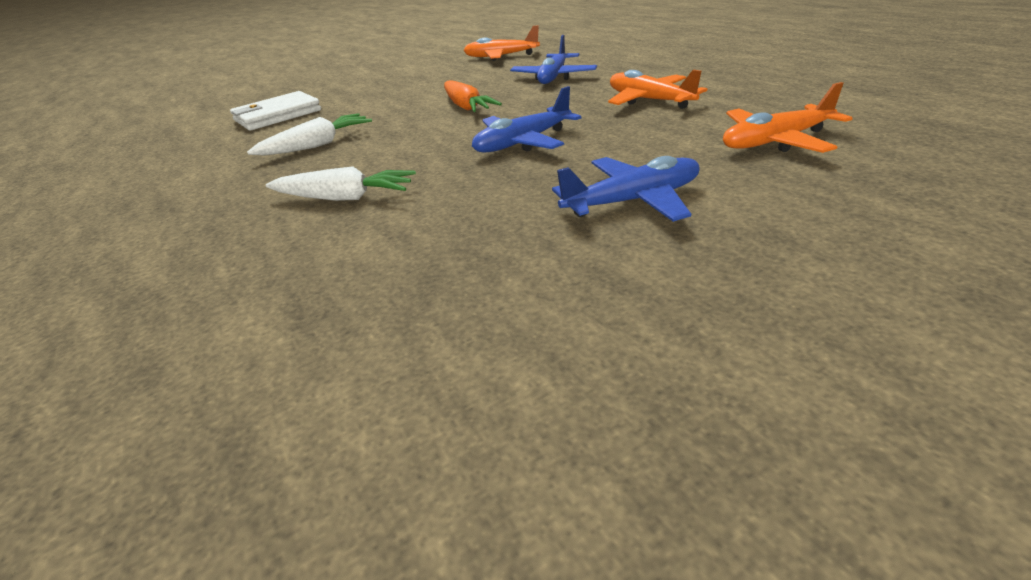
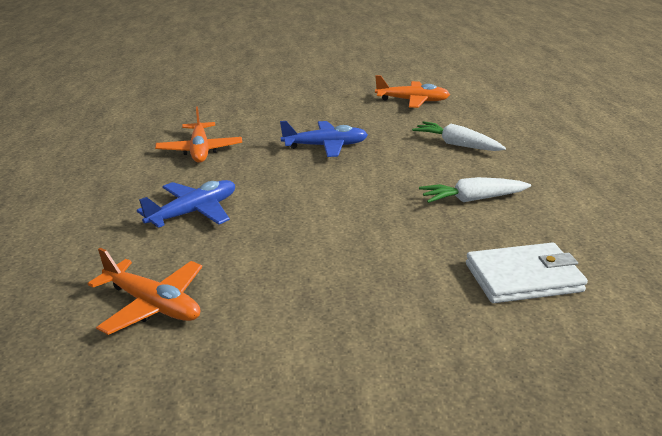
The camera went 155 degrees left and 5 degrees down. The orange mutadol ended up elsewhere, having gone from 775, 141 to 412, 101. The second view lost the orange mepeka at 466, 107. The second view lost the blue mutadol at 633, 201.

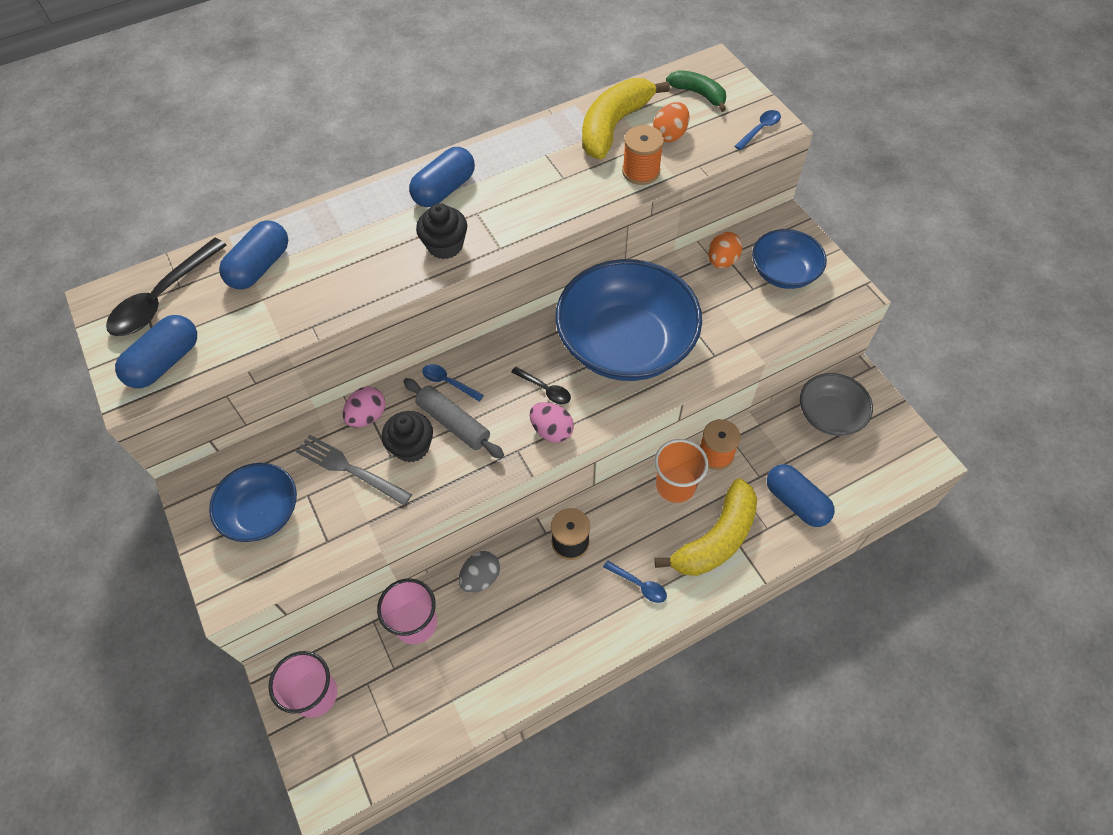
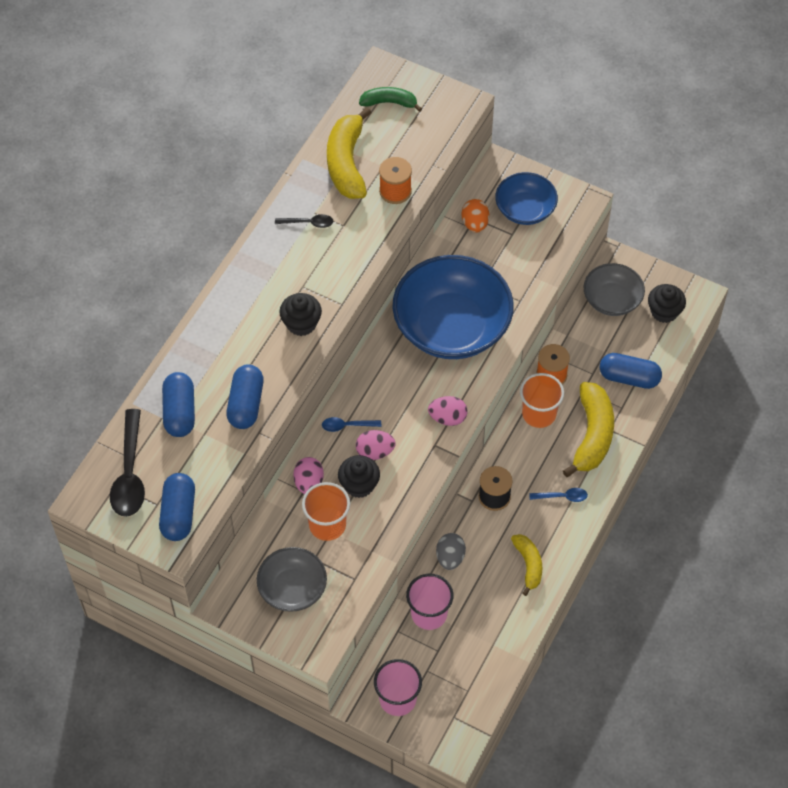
The camera went 35 degrees left and 0 degrees up. The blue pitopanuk ended up elsewhere, having gone from 444, 190 to 246, 404. What was the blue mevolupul at 262, 513 turned into the grey mevolupul at 292, 588. The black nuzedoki ended up elsewhere, having gone from 545, 389 to 308, 223. Where the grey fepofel stood at 348, 468, the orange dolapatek came to stand at 327, 525. Where the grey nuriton stood at 453, 423, the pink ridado came to stand at 375, 452. The second view gained the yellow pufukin at 528, 565. The second view gained the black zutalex at 664, 311. The second view lost the orange ridado at 670, 135. The second view lost the blue nuzedoki at 760, 129.

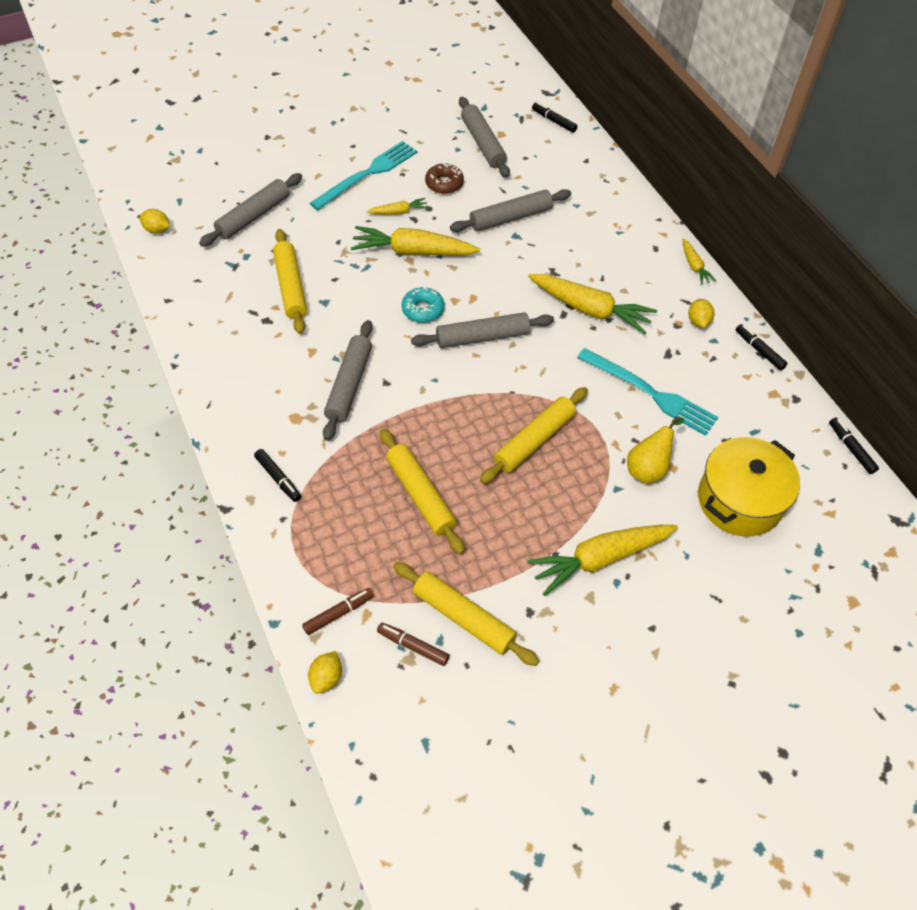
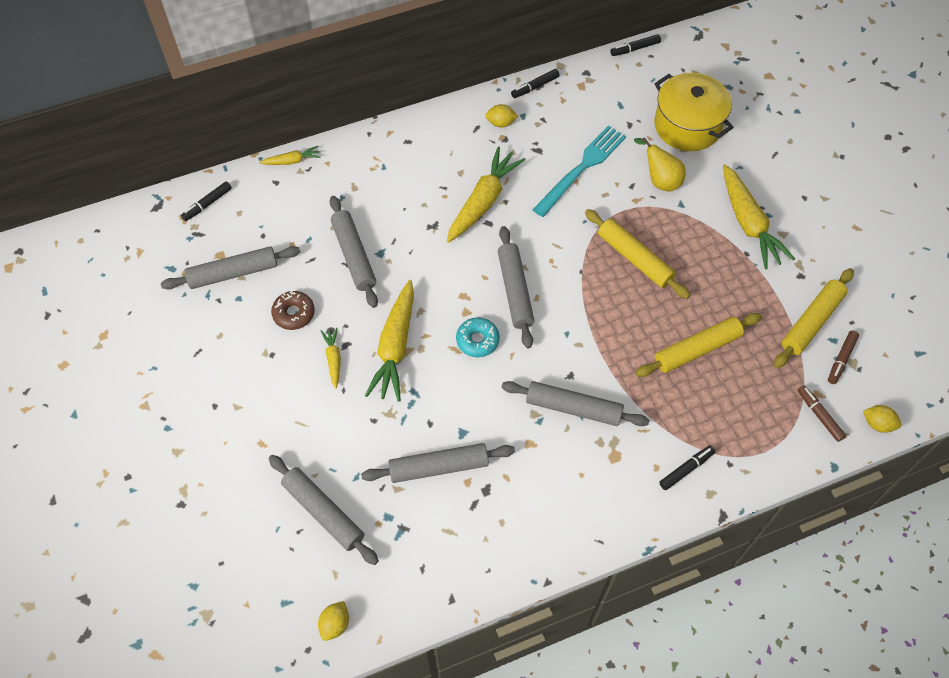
The camera went 85 degrees left and 5 degrees up. The yellow mepeka ended up elsewhere, having gone from 694, 266 to 292, 161. What was the yellow nuriton at 291, 286 turned into the grey nuriton at 438, 467. The second view lost the turquoise fepofel at 367, 174.

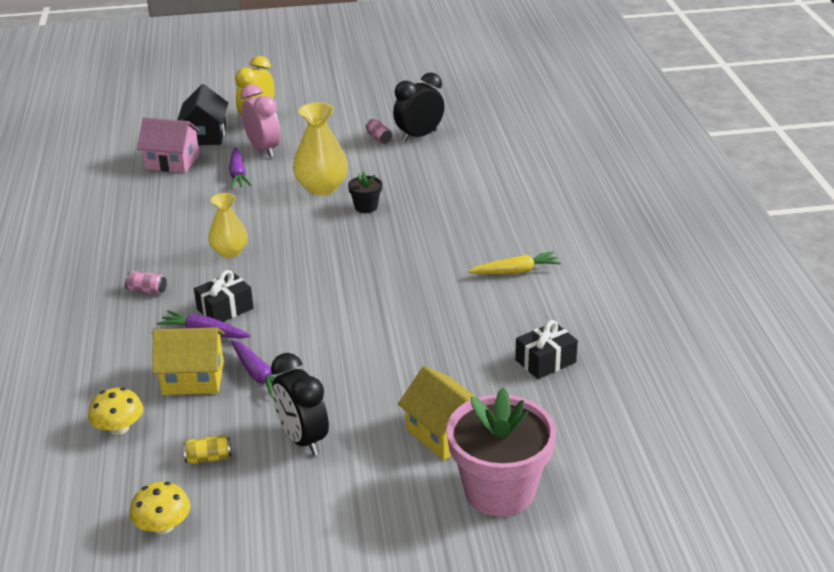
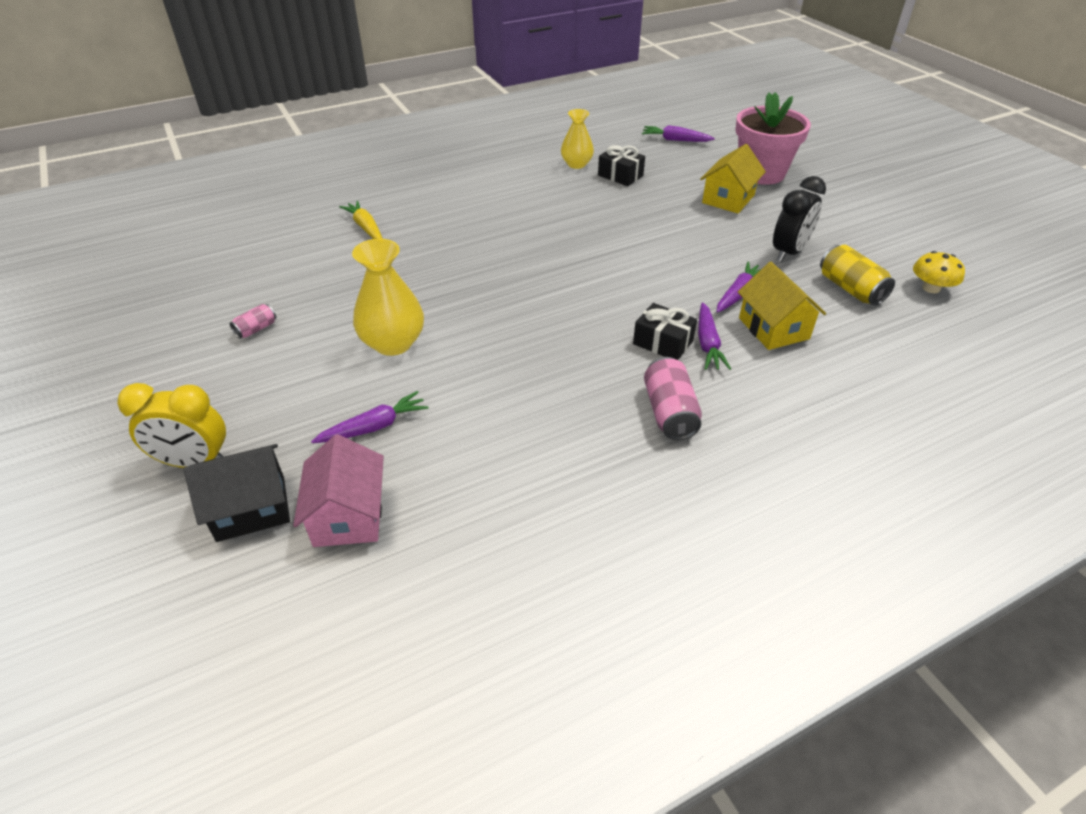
The camera went 110 degrees left and 10 degrees up. The yellow mepeka ended up elsewhere, having gone from 515, 271 to 365, 227. The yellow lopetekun ended up elsewhere, having gone from 230, 252 to 576, 164. The second view gained the purple mepeka at 675, 140. The size of the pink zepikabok at 147, 290 changed by a factor of 1.78. The size of the yellow zepikabok at 209, 458 changed by a factor of 1.78. The second view lost the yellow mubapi at 119, 428. The second view lost the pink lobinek at 264, 150. The second view lost the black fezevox at 366, 207. The second view lost the black lobinek at 419, 136.

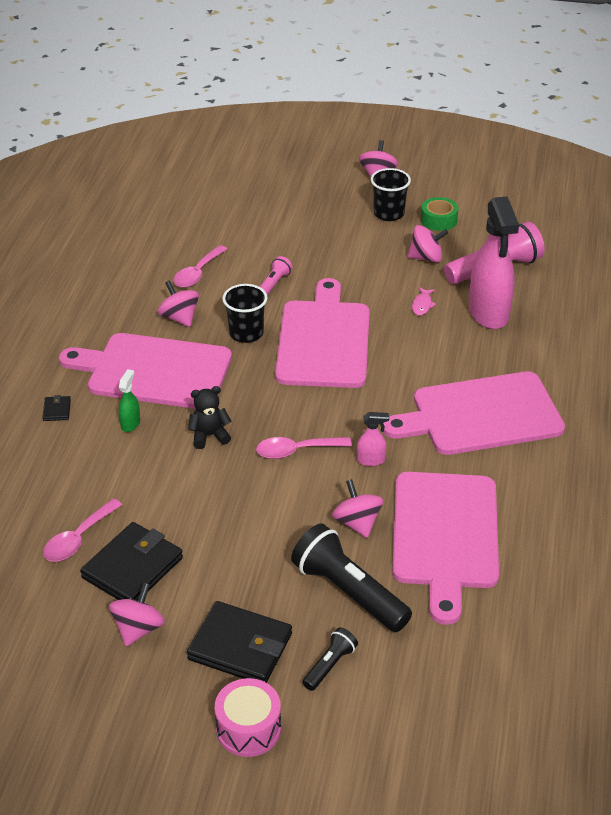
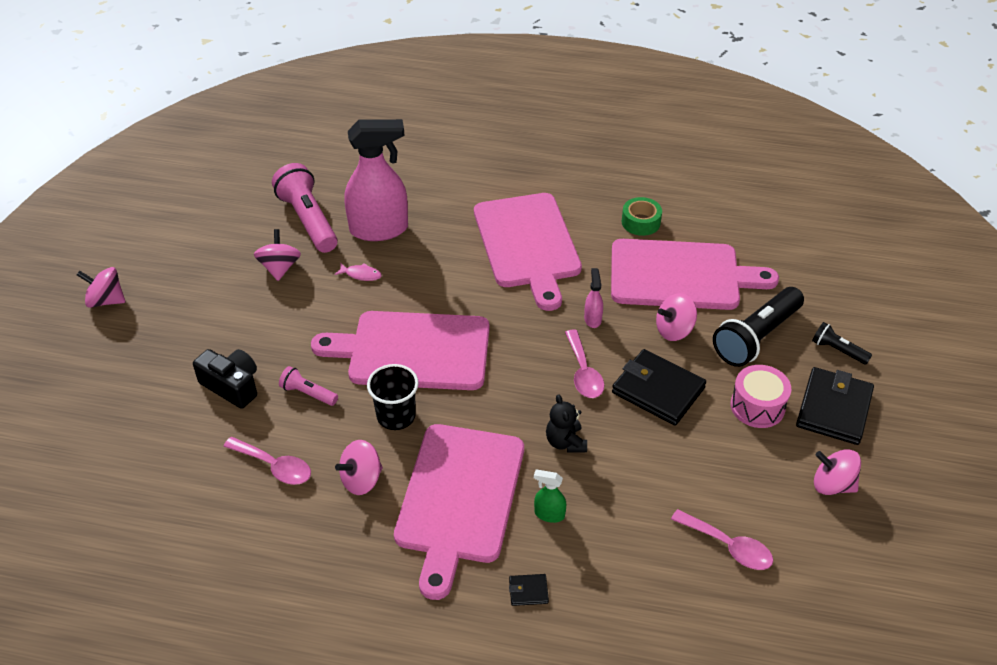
The camera went 90 degrees left and 5 degrees up. The second view gained the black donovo at 232, 386. The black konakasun ended up elsewhere, having gone from 132, 568 to 658, 390. The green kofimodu ended up elsewhere, having gone from 438, 220 to 640, 222. The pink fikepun ended up elsewhere, having gone from 248, 728 to 757, 406. The second view lost the black dolapatek at 388, 214.

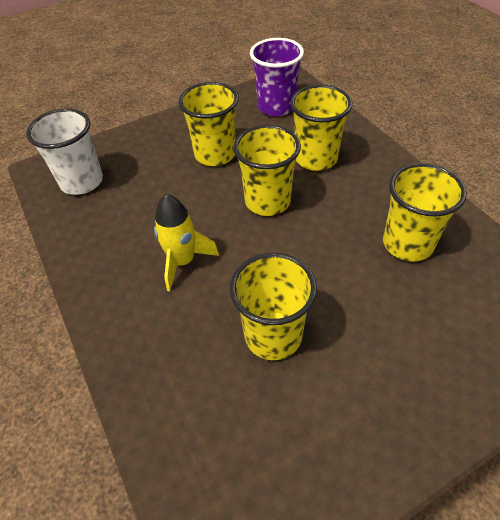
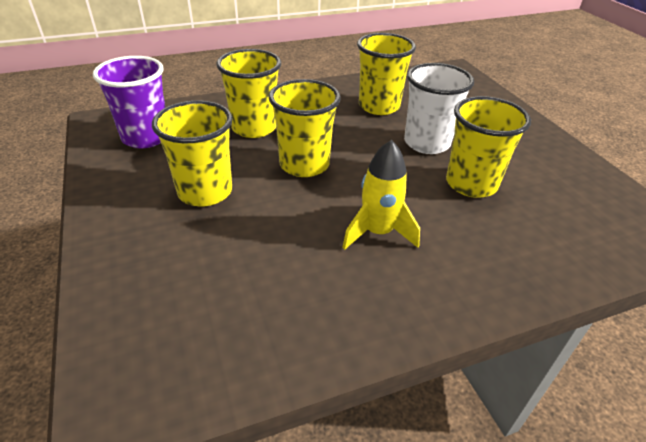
The camera went 85 degrees left and 10 degrees down. The white dolapatek ended up elsewhere, having gone from 82, 182 to 427, 143.

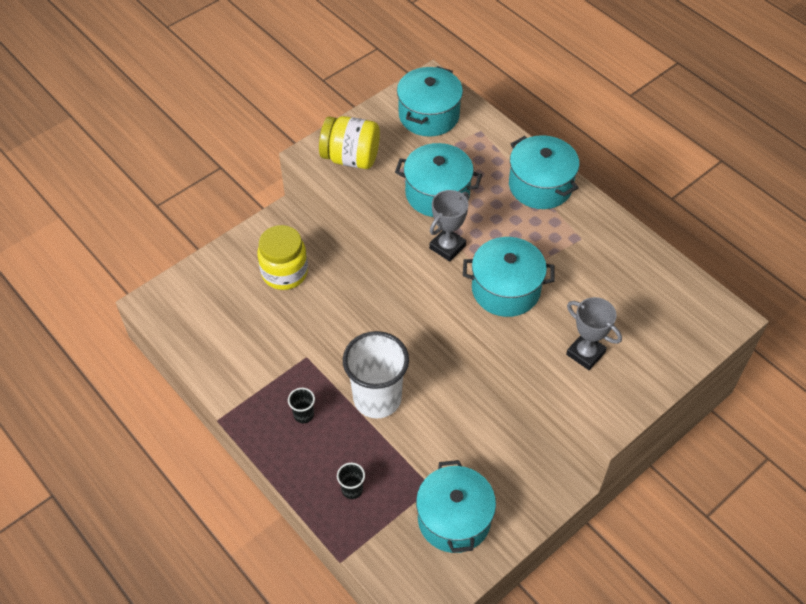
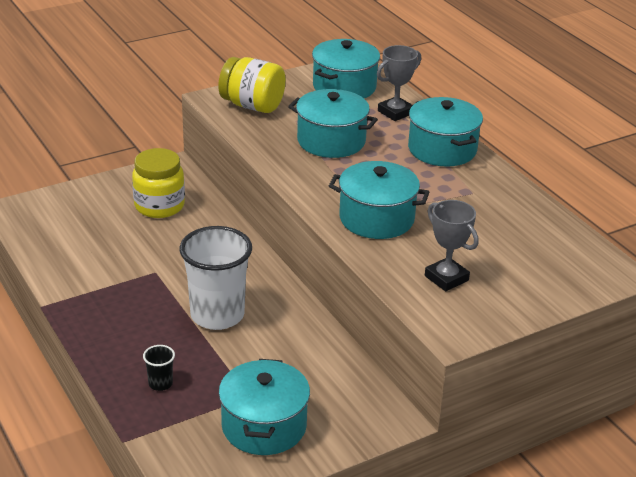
The camera went 10 degrees right and 20 degrees down. The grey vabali ended up elsewhere, having gone from 447, 247 to 395, 112. The second view lost the black dolapatek at 303, 415.

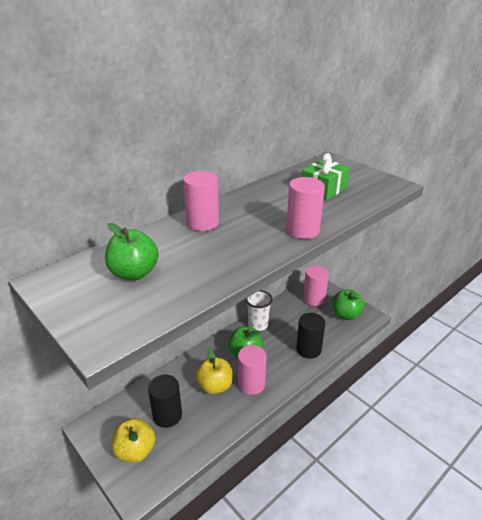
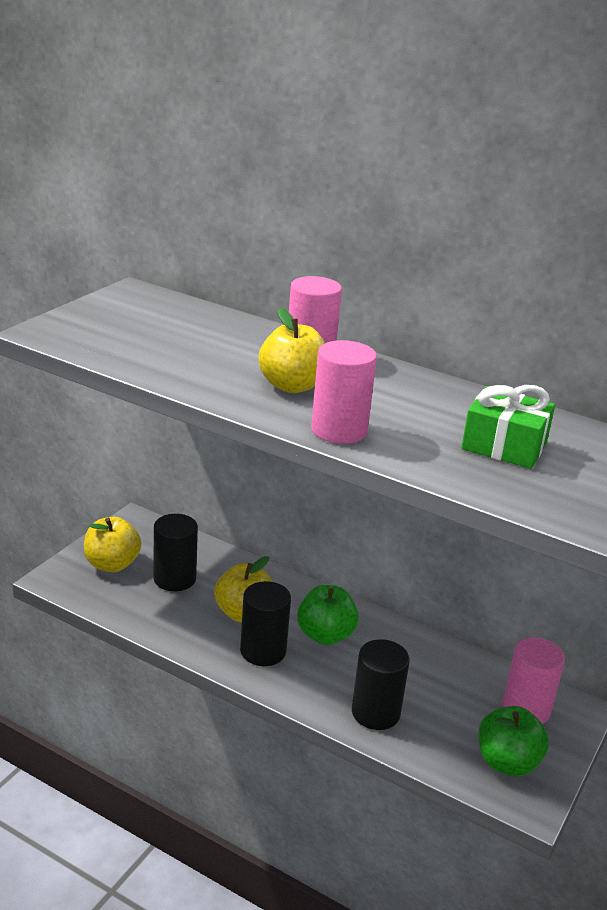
The camera went 70 degrees right and 5 degrees down. What was the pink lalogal at 251, 384 turned into the black lalogal at 263, 651. The second view gained the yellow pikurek at 292, 386. The second view lost the green pikurek at 134, 273. The second view lost the white dolapatek at 258, 325.

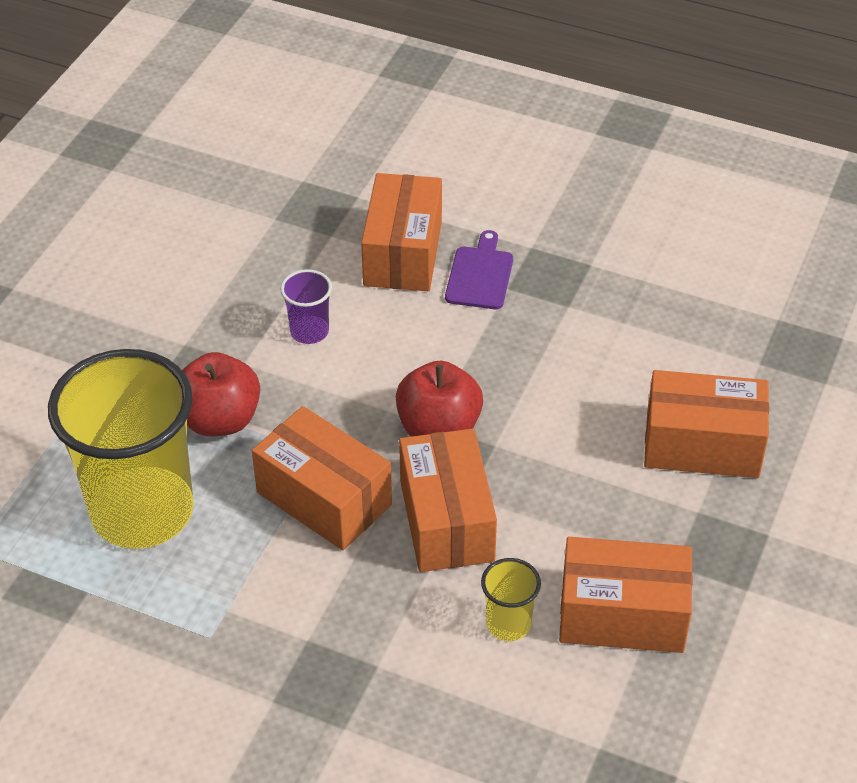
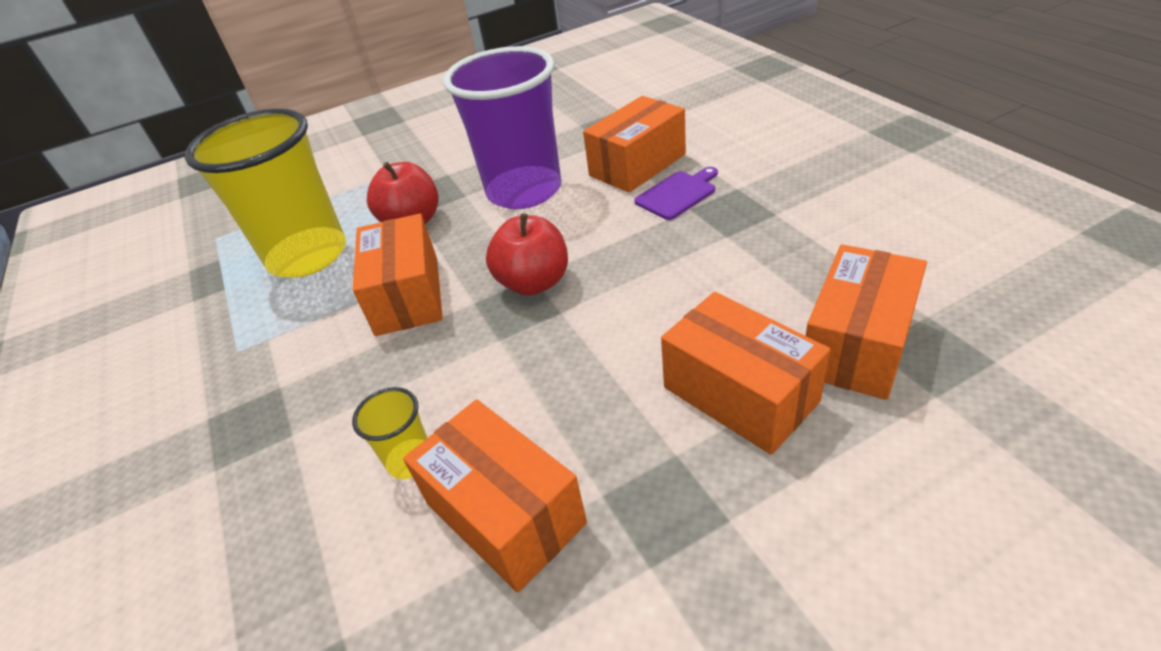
The camera went 45 degrees right and 5 degrees down. The size of the purple dolapatek at 309, 331 changed by a factor of 2.43. The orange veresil ended up elsewhere, having gone from 446, 520 to 856, 344.

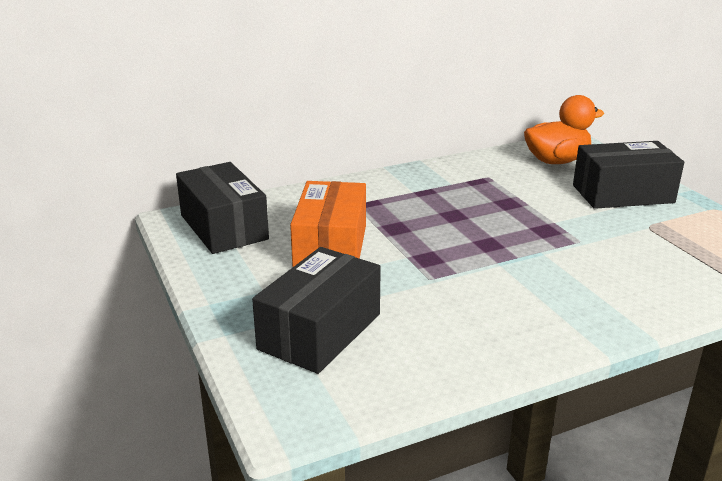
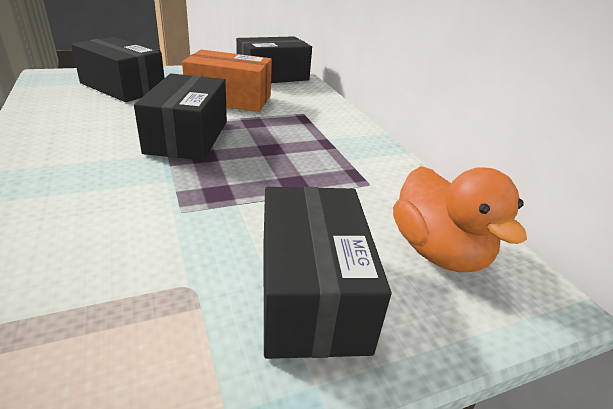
The camera went 90 degrees right and 5 degrees up. The second view gained the black veresil at 187, 136.

